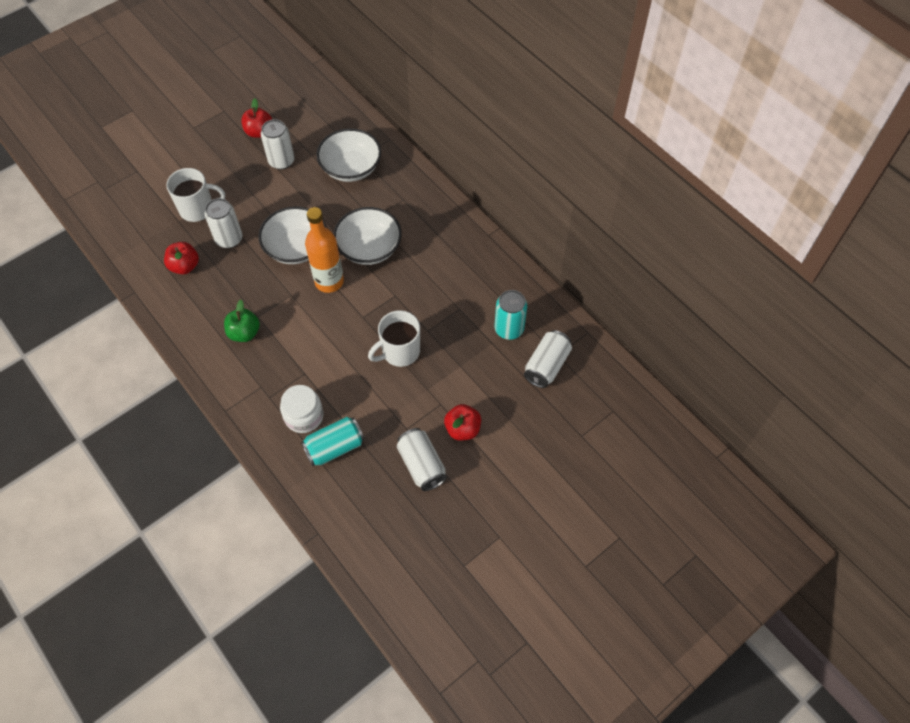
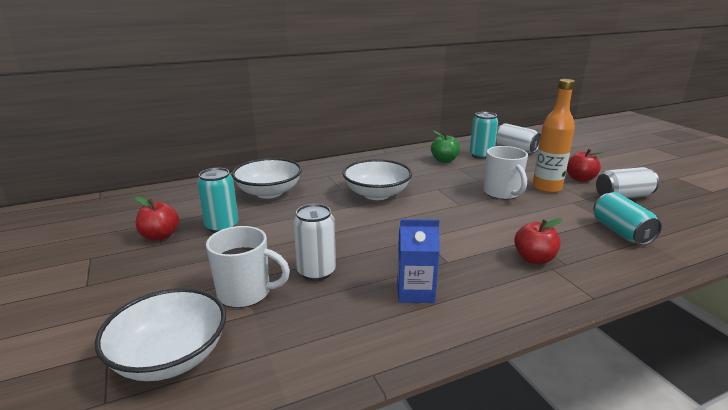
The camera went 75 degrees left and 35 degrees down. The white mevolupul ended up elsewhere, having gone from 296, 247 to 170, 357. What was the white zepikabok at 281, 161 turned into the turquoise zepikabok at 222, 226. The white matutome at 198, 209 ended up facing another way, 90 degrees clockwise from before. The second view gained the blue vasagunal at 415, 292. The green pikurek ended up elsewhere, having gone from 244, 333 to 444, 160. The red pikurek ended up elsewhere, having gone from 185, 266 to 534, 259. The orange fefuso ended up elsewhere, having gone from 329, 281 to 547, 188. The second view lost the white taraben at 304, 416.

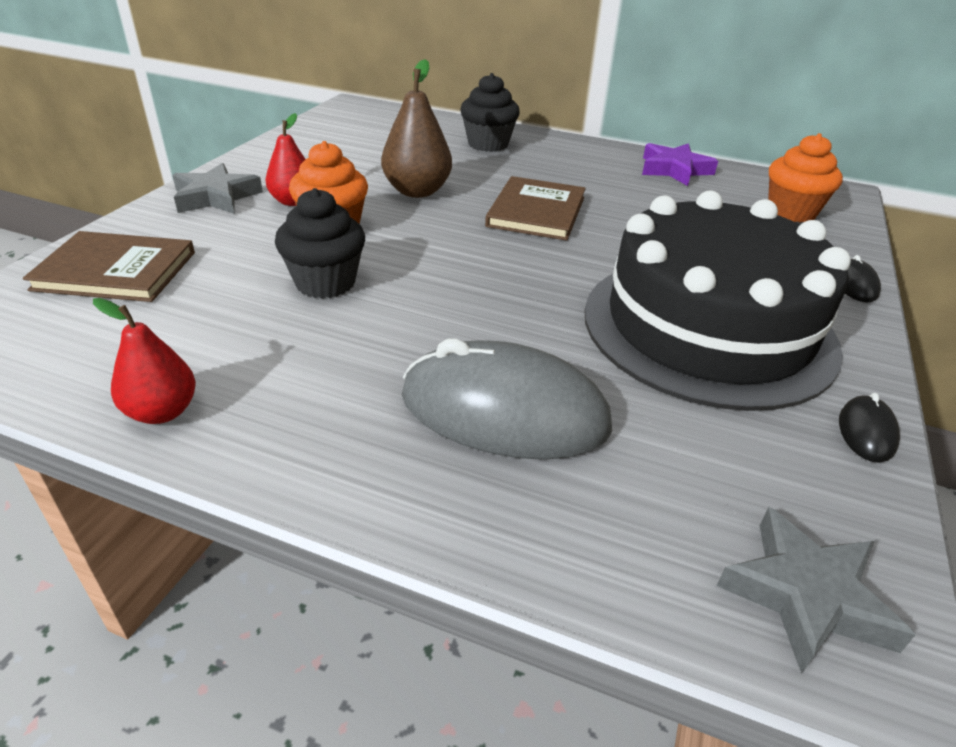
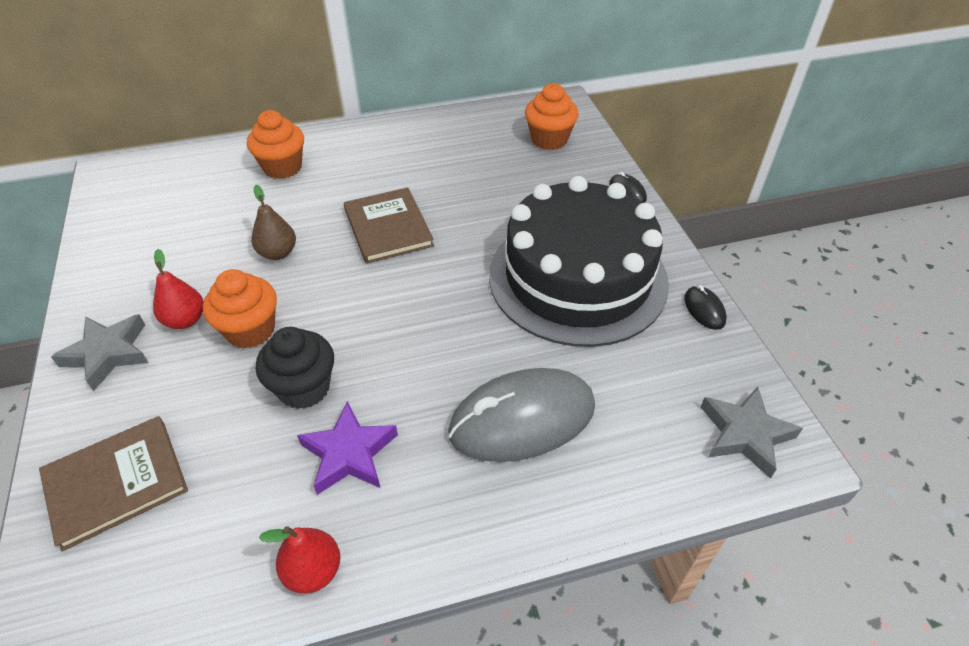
The camera went 35 degrees left and 10 degrees up. What was the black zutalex at 488, 144 turned into the orange zutalex at 282, 167. The size of the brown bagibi at 417, 191 changed by a factor of 0.66. The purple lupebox ended up elsewhere, having gone from 674, 170 to 349, 453.

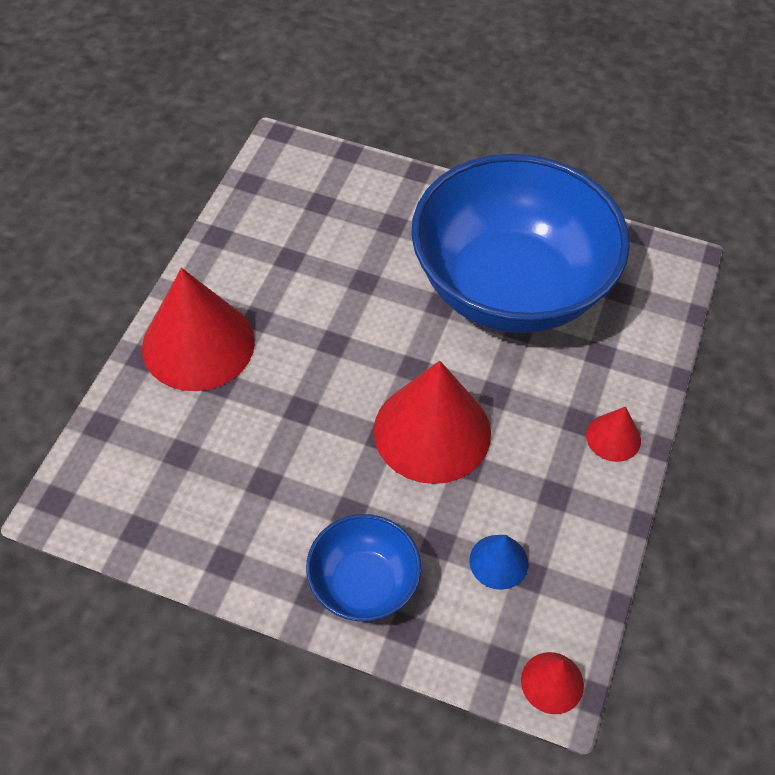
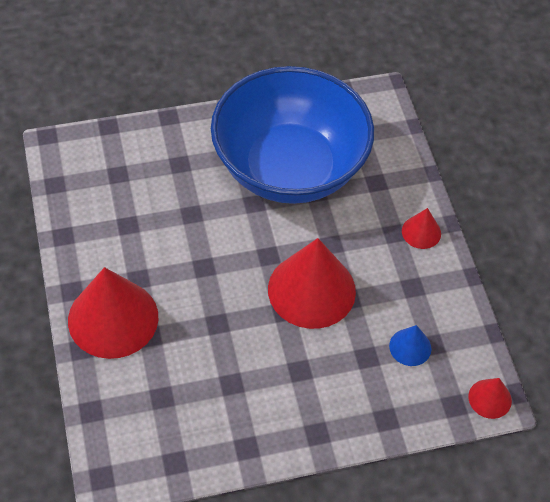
The camera went 35 degrees left and 0 degrees up. The second view lost the blue mevolupul at 363, 584.

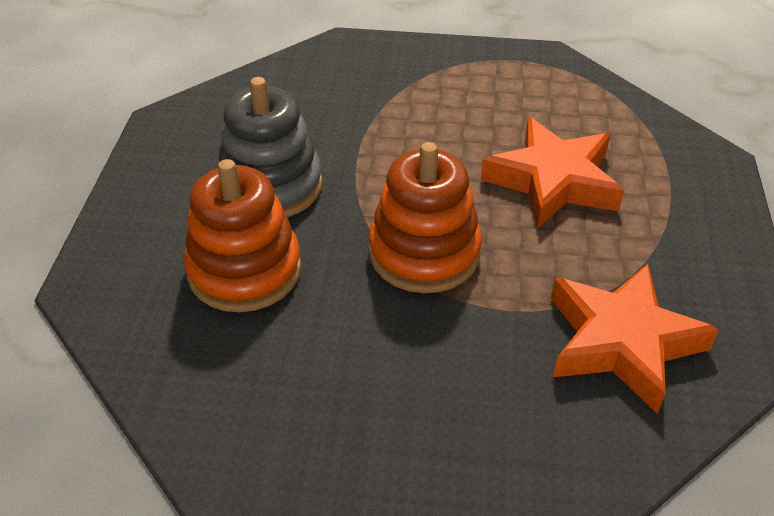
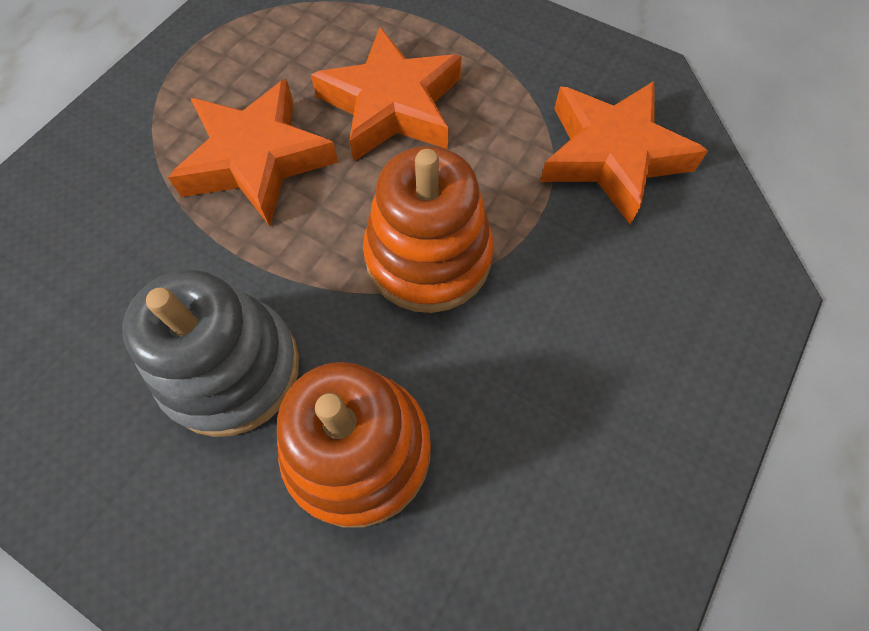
The camera went 65 degrees left and 20 degrees up. The second view gained the orange lupebox at 257, 159.

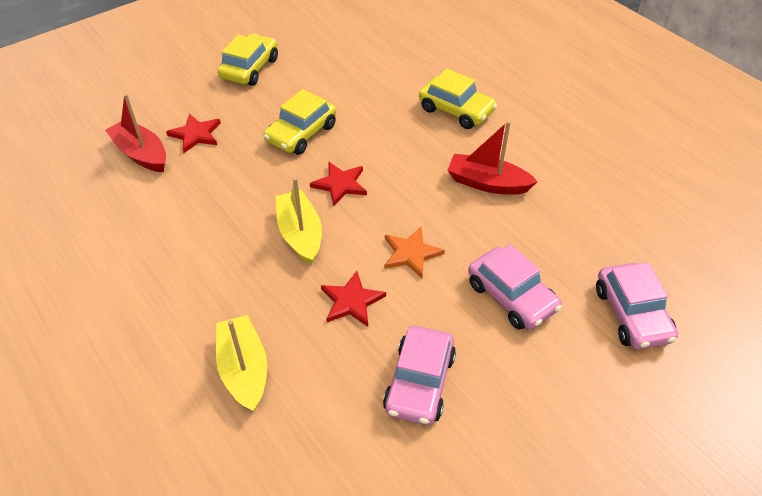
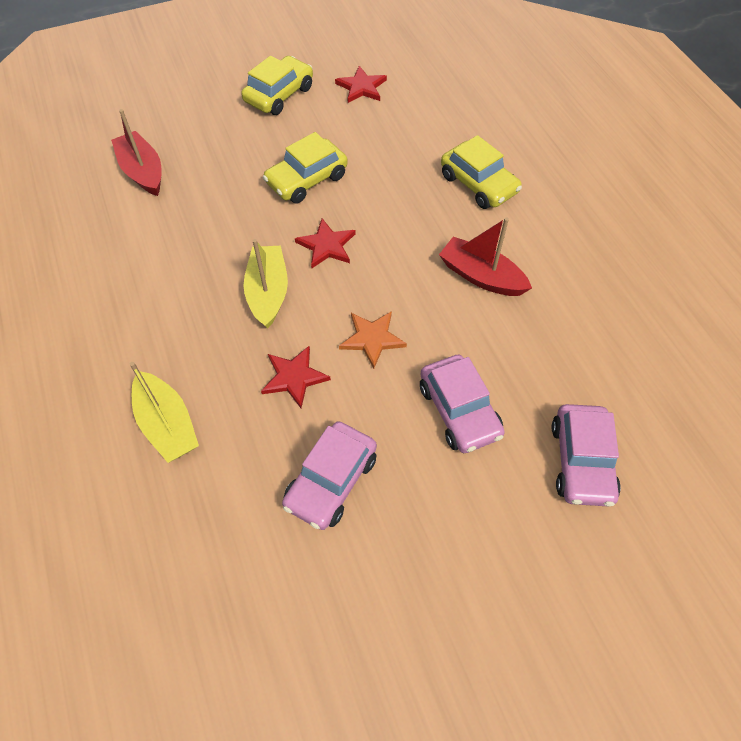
The camera went 15 degrees right and 10 degrees up. The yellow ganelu at 244, 369 ended up facing another way, 150 degrees clockwise from before. The red lupebox ended up elsewhere, having gone from 196, 134 to 361, 87.

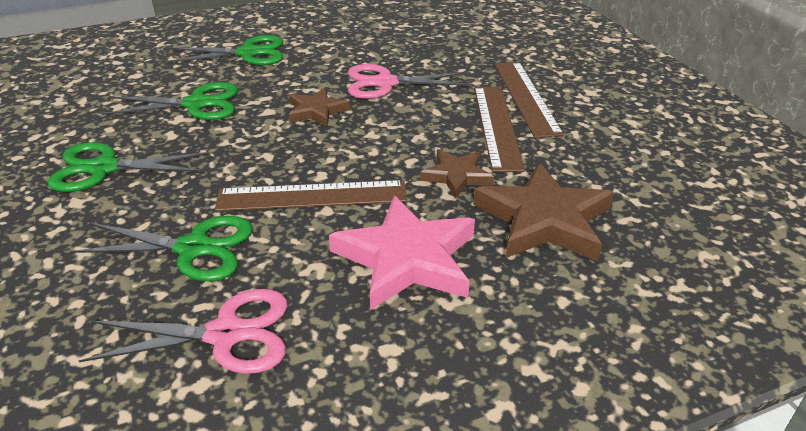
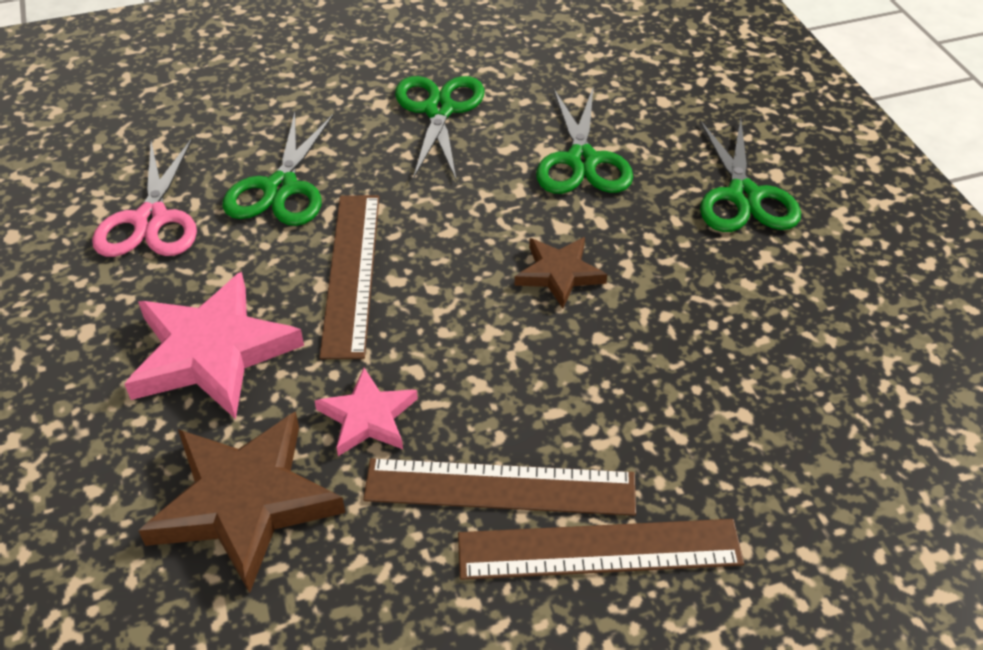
The camera went 95 degrees right and 10 degrees up. What was the brown lupebox at 456, 176 turned into the pink lupebox at 368, 417. The second view lost the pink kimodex at 385, 83.

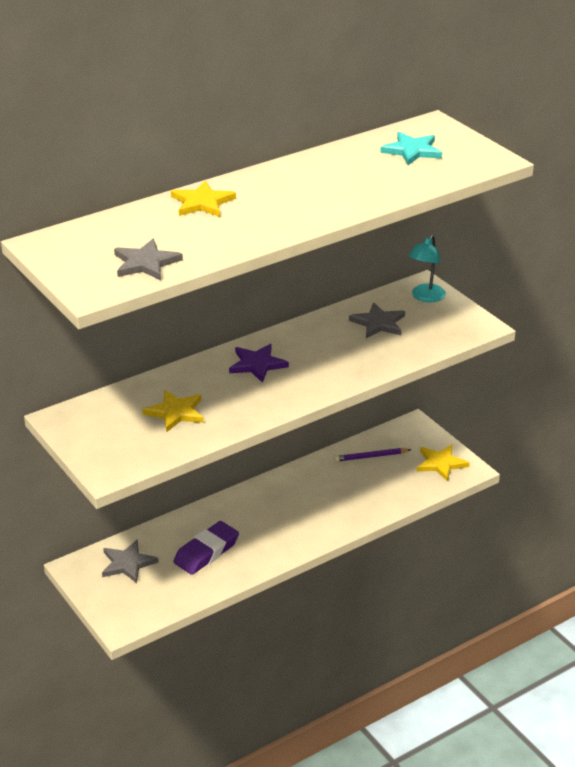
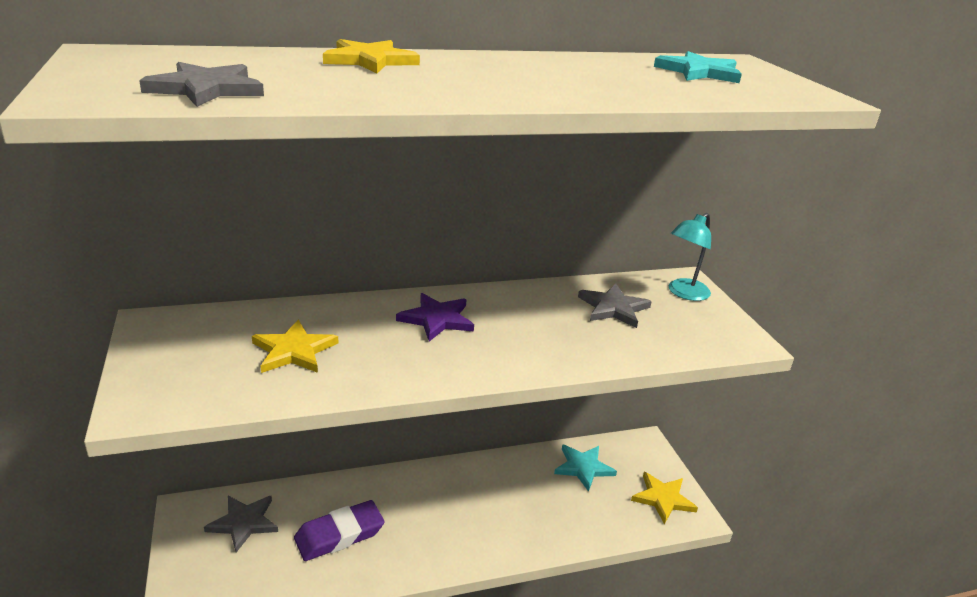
The camera went 15 degrees right and 5 degrees down. Where the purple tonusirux stood at 371, 457, the turquoise lupebox came to stand at 583, 467.

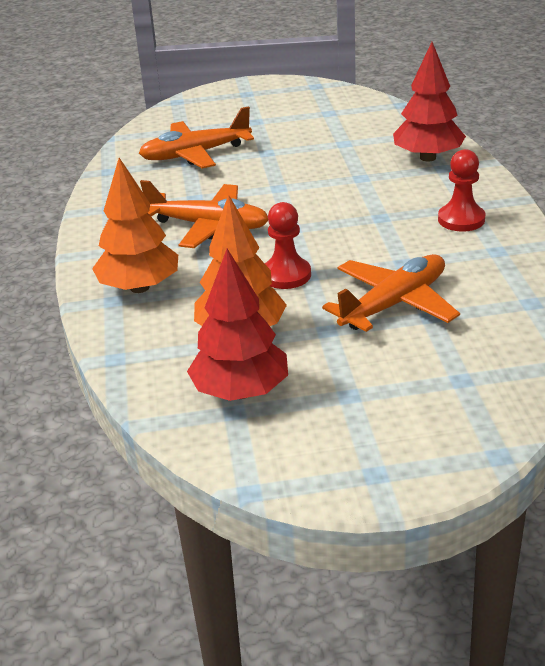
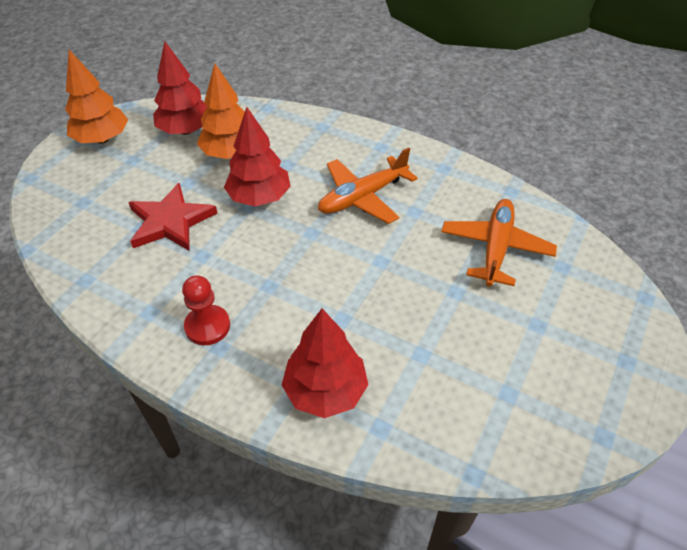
The camera went 125 degrees right and 15 degrees up. The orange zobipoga ended up elsewhere, having gone from 140, 287 to 102, 139. Where the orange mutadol stood at 394, 304, the red lupebox came to stand at 170, 221. Where the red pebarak stood at 286, 275, the red zobipoga came to stand at 259, 197.

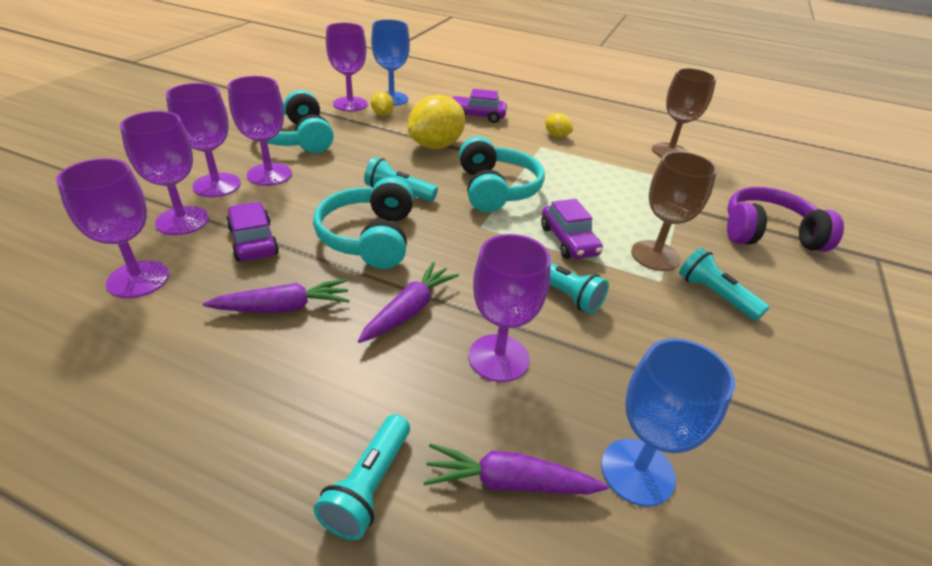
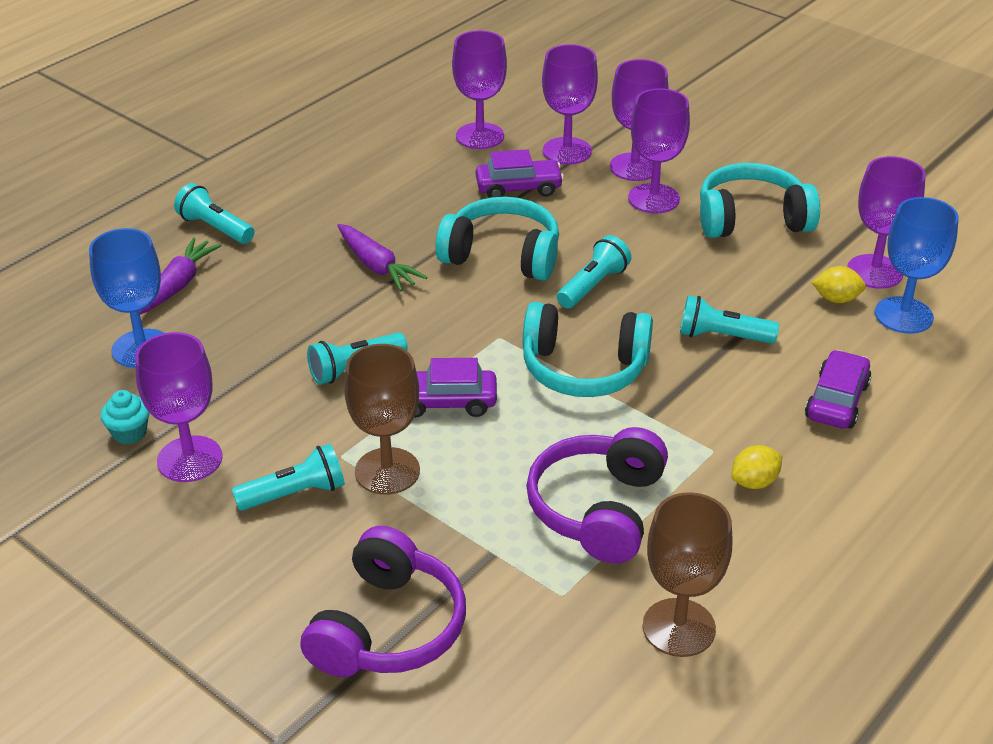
The camera went 110 degrees right and 0 degrees up. The second view gained the turquoise zutalex at 129, 433. The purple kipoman ended up elsewhere, having gone from 498, 358 to 190, 459. The second view gained the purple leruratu at 598, 509. Where the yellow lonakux stood at 436, 146, the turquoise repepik came to stand at 722, 336. The second view lost the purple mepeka at 283, 307.

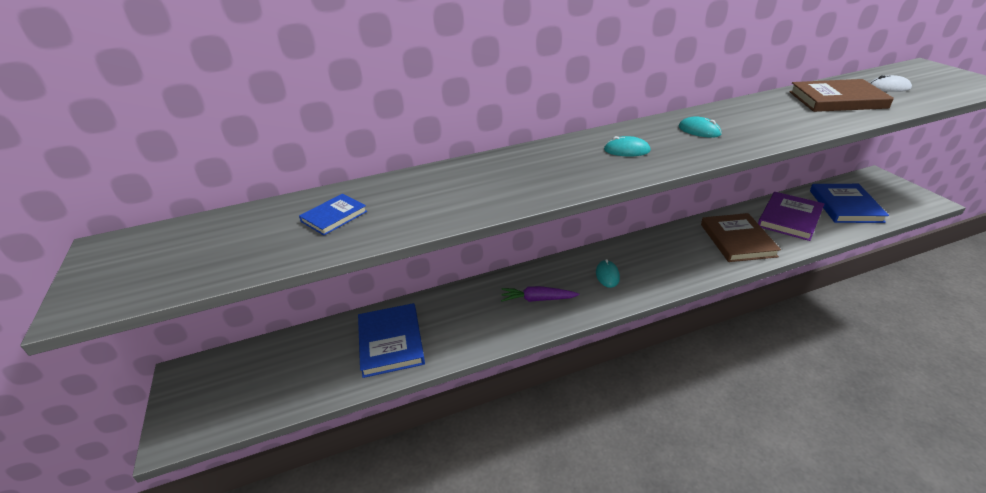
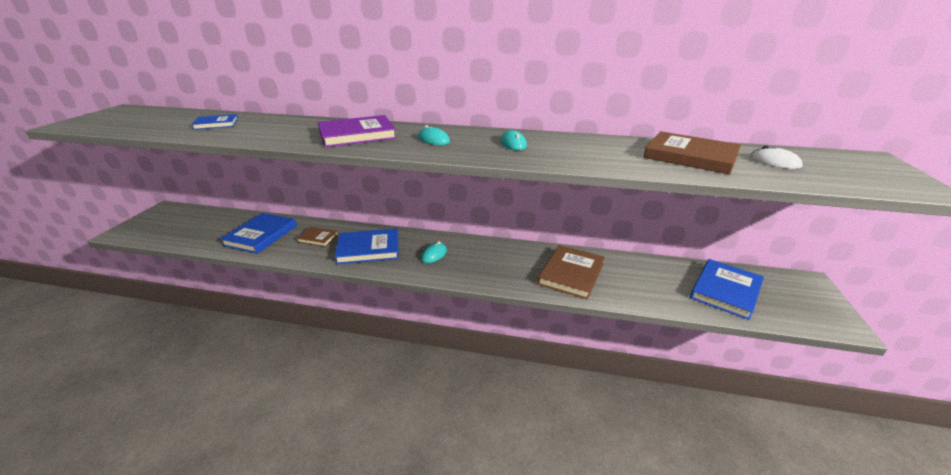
The camera went 30 degrees right and 5 degrees down. The second view gained the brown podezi at 318, 238. The purple podezi ended up elsewhere, having gone from 789, 218 to 357, 135. Where the purple mepeka stood at 537, 299, the blue podezi came to stand at 368, 249.

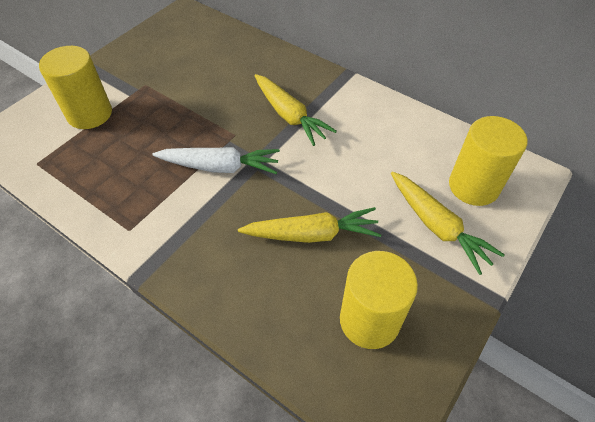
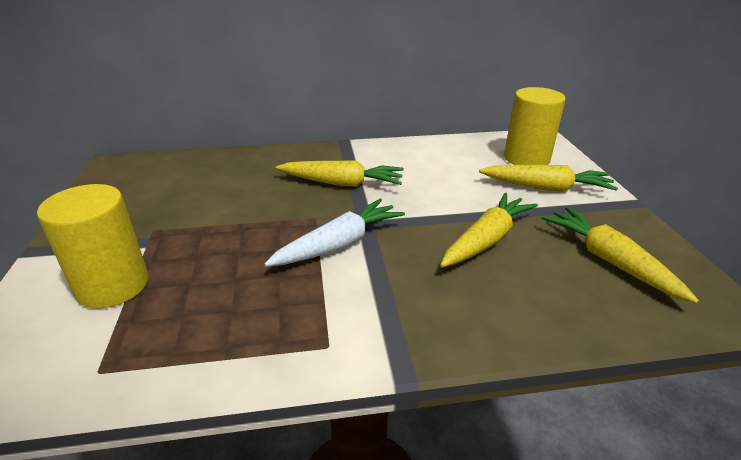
The camera went 45 degrees left and 20 degrees down. Where the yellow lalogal stood at 369, 320, the yellow mepeka came to stand at 609, 260.

